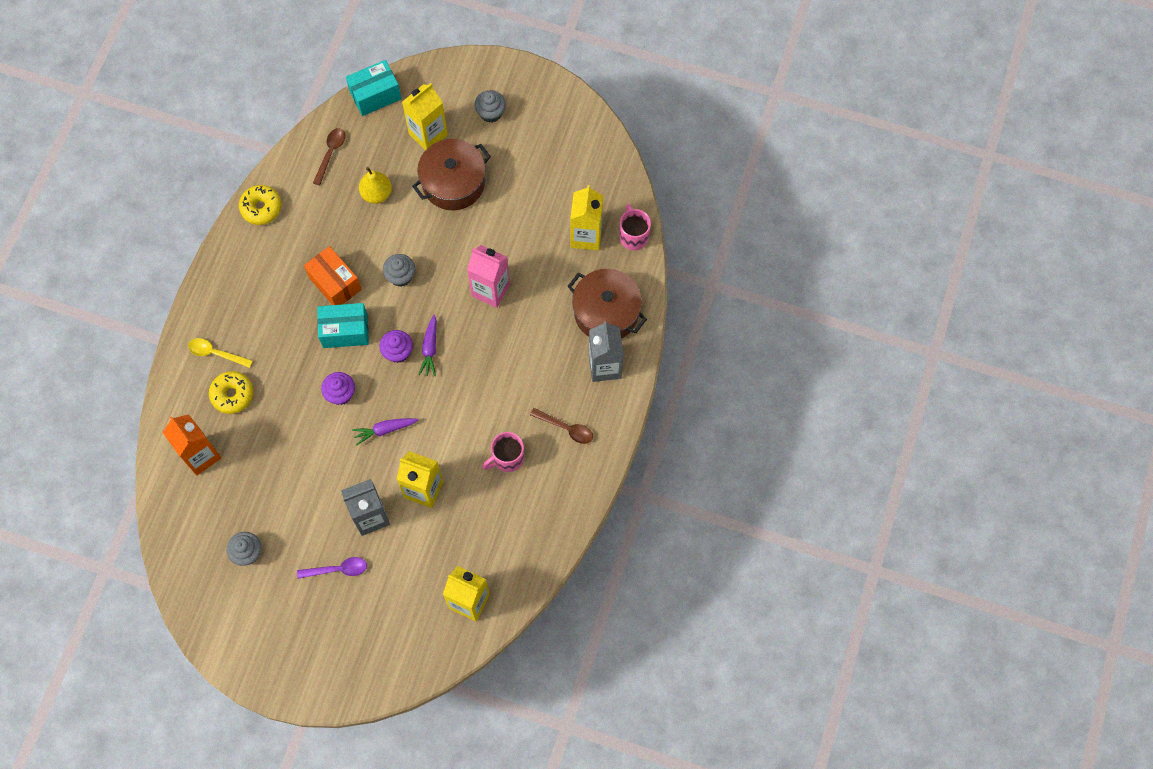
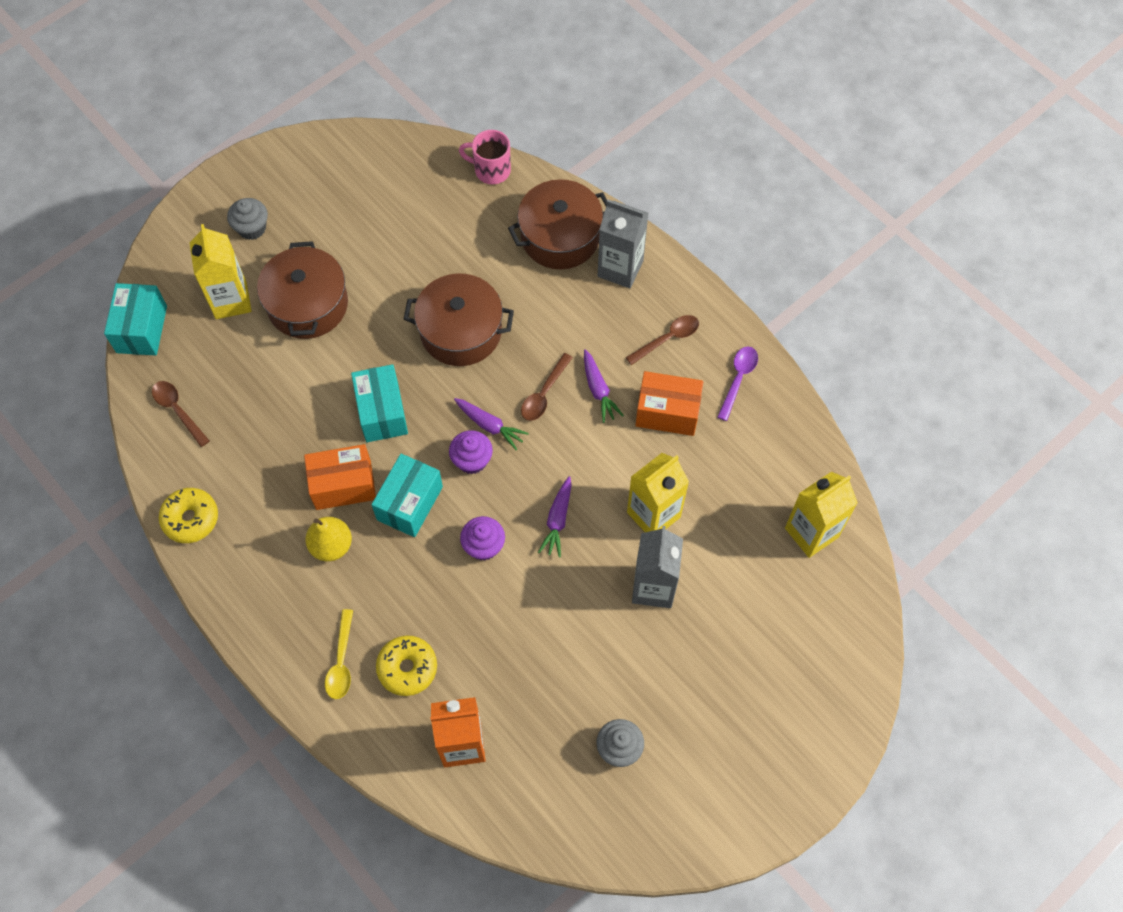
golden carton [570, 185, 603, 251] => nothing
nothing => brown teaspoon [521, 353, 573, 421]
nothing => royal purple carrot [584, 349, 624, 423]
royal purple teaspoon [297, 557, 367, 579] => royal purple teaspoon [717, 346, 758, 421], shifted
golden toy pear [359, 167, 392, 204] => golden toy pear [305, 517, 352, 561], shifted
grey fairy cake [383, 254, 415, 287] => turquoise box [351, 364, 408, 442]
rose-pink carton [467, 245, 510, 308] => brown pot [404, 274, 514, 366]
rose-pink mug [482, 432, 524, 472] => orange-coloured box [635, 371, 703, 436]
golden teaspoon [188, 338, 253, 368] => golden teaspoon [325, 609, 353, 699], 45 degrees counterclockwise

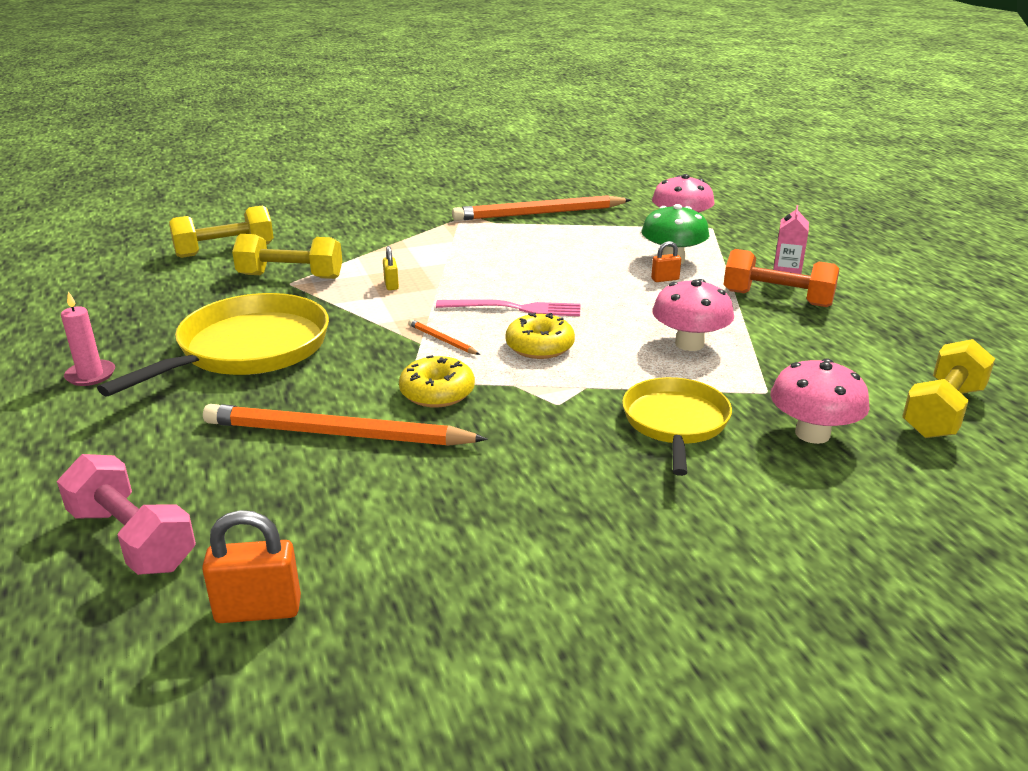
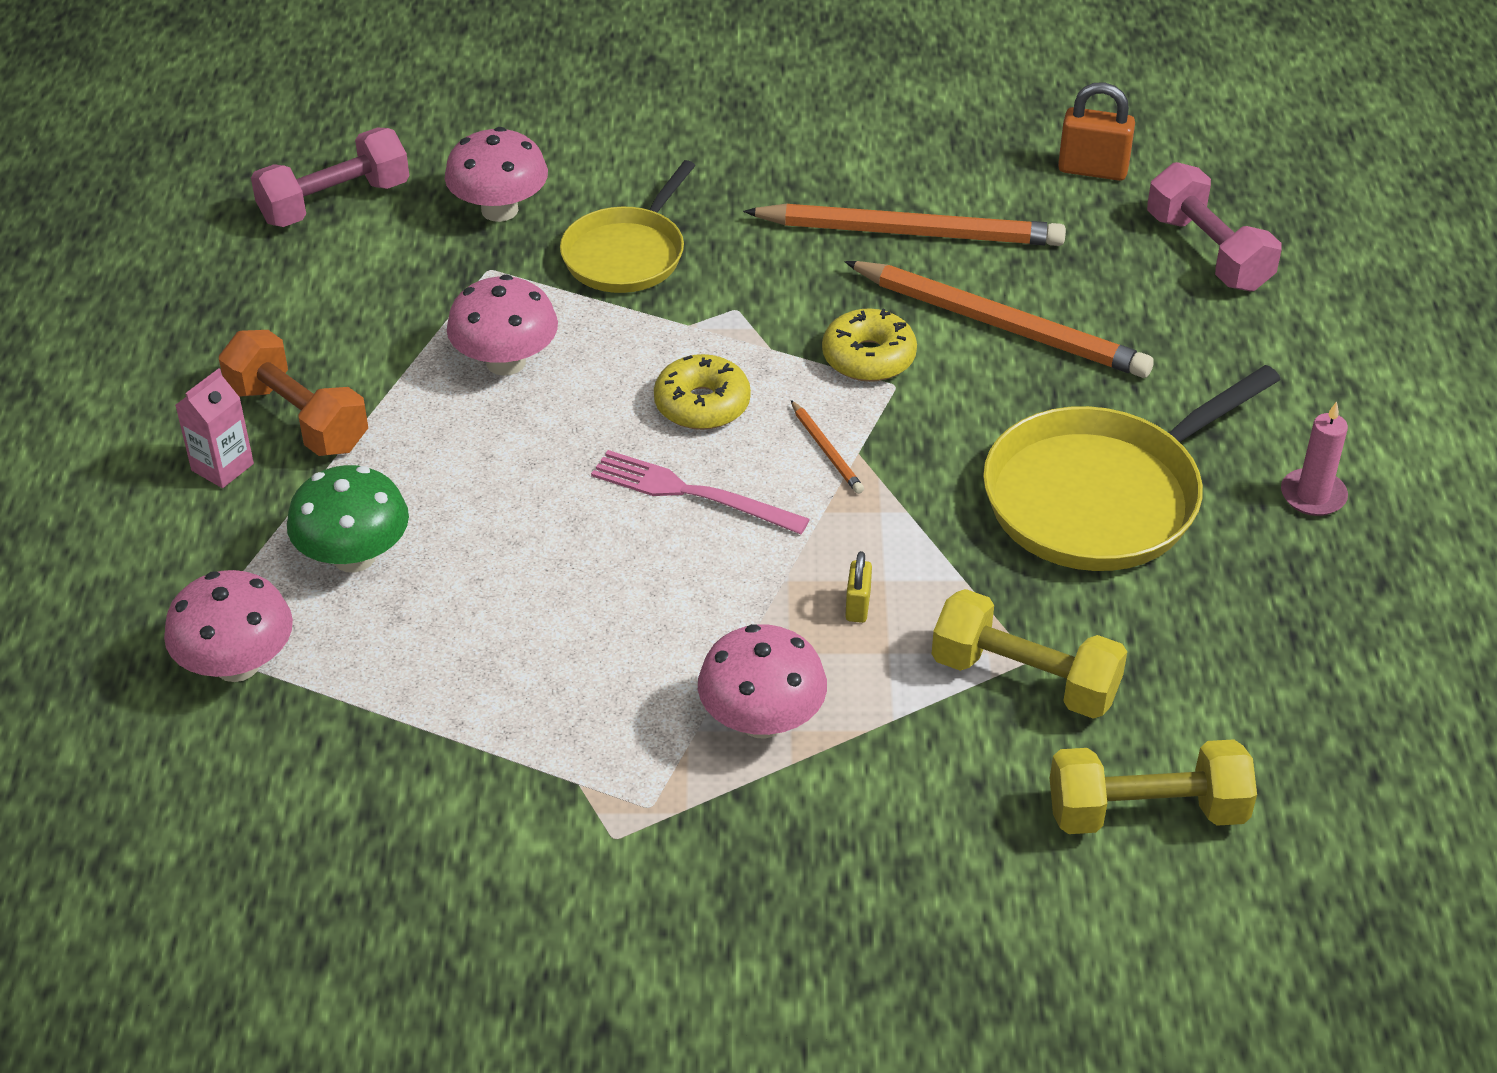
orange-coloured padlock [651, 241, 681, 282] => nothing
nothing => rose-pink toadstool [698, 624, 827, 739]
orange-coloured pencil [452, 195, 631, 221] => orange-coloured pencil [743, 204, 1066, 246], shifted
golden hand weight [902, 339, 995, 438] => rose-pink hand weight [251, 128, 409, 227]

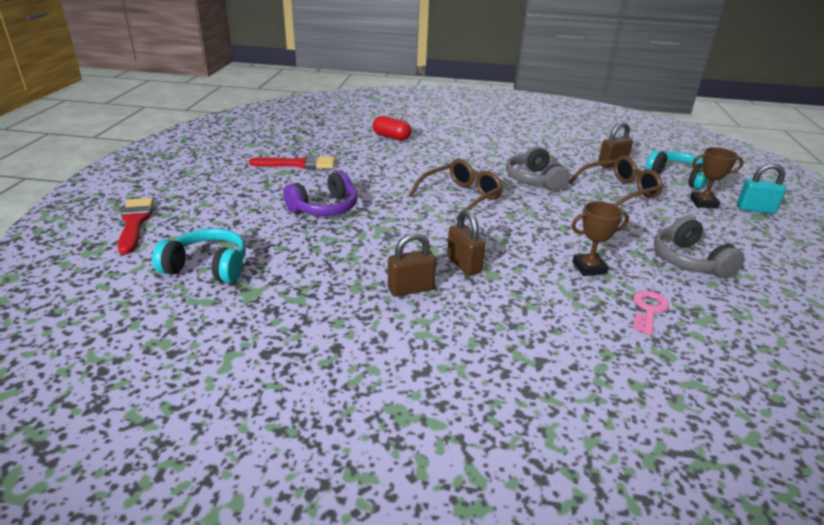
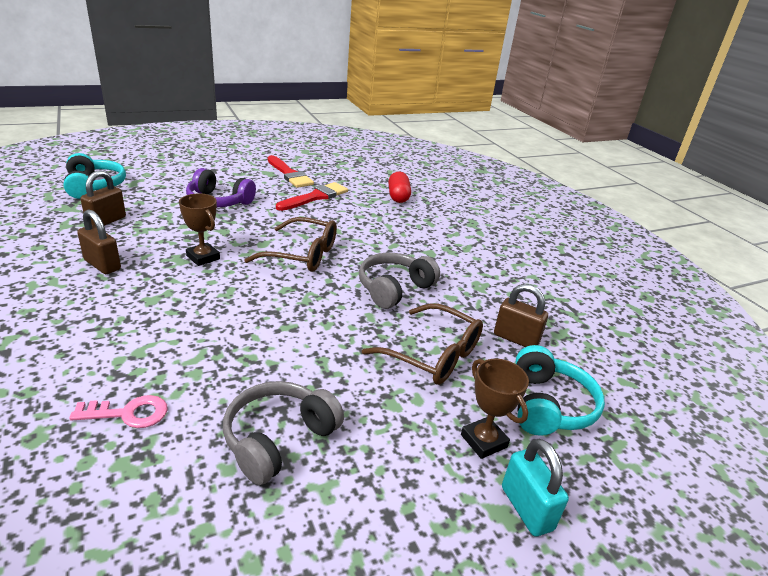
crimson brush [118, 198, 154, 255] => crimson brush [276, 182, 348, 211], shifted
brown padlock [447, 209, 486, 276] => brown padlock [80, 170, 126, 226], shifted
brown prize cup [571, 201, 629, 276] => brown prize cup [179, 193, 220, 266], shifted

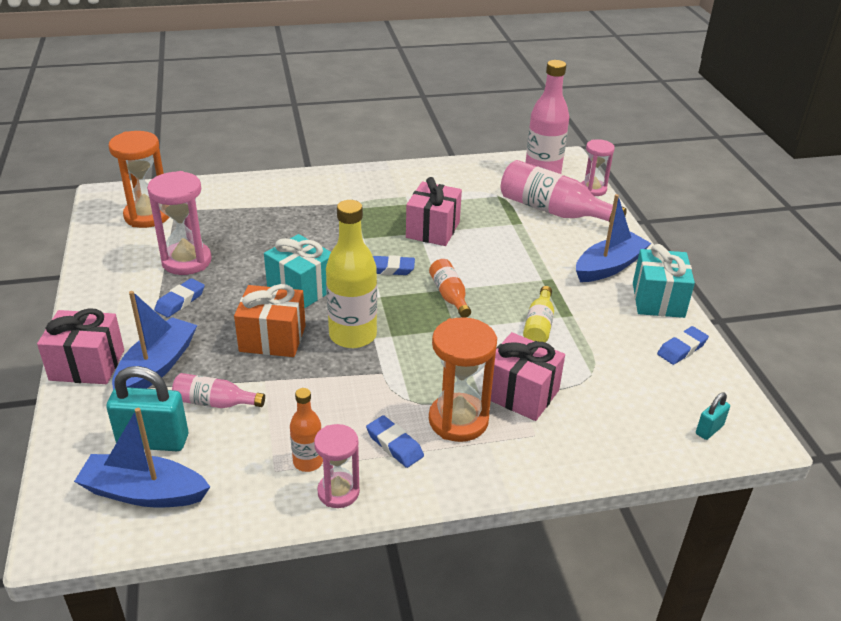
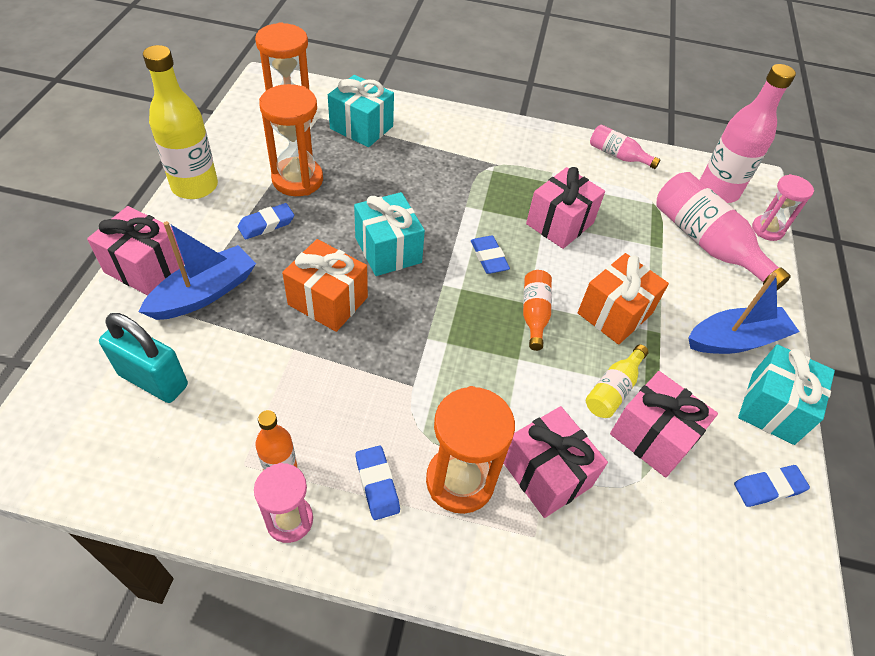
blue toy boat [74, 408, 210, 507] => nothing
turquoise padlock [696, 393, 730, 440] => nothing
nothing => turquoise gift [328, 75, 394, 147]
nothing => orange-coloured gift [578, 253, 669, 345]
nothing => rose-pink gift [610, 371, 718, 478]
rose-pink drink bottle [172, 373, 265, 408] => rose-pink drink bottle [590, 124, 660, 169], shifted
golden drink bottle [326, 200, 377, 348] => golden drink bottle [143, 45, 218, 199], shifted
rose-pink sand timer [147, 171, 212, 275] => orange-coloured sand timer [259, 84, 323, 196]
blue pencil eraser [373, 255, 415, 275] => blue pencil eraser [471, 236, 510, 274], 45 degrees clockwise

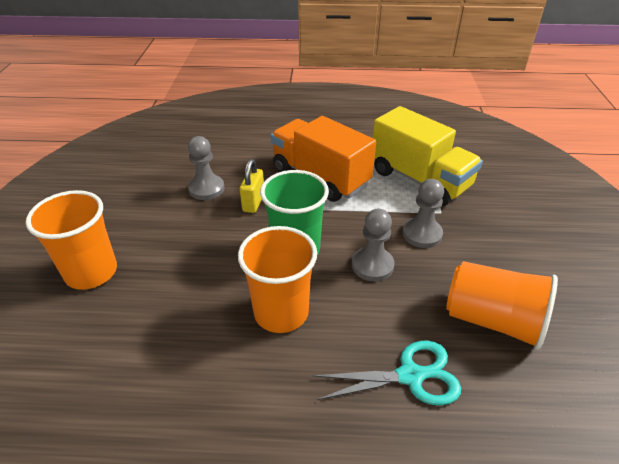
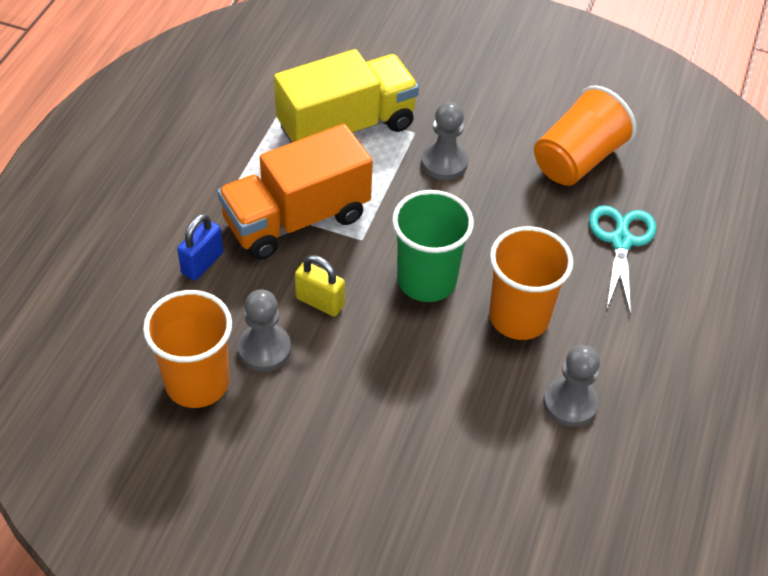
nothing => blue padlock [177, 214, 223, 280]
orange-coloured beaker [26, 190, 117, 290] => orange-coloured beaker [143, 290, 232, 408], shifted
grey chess pawn [352, 209, 395, 281] => grey chess pawn [543, 345, 600, 427], shifted

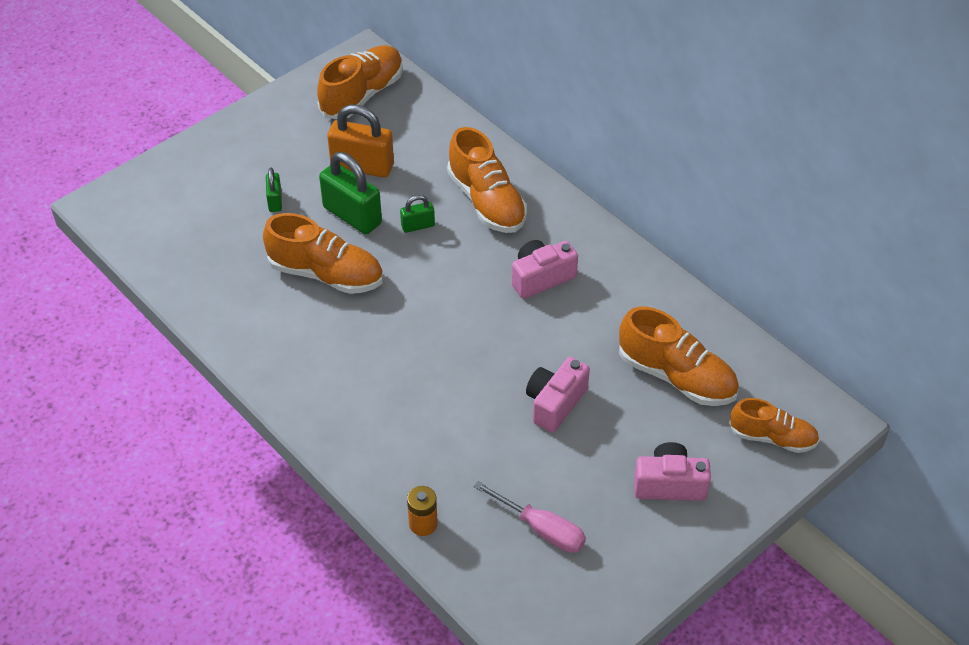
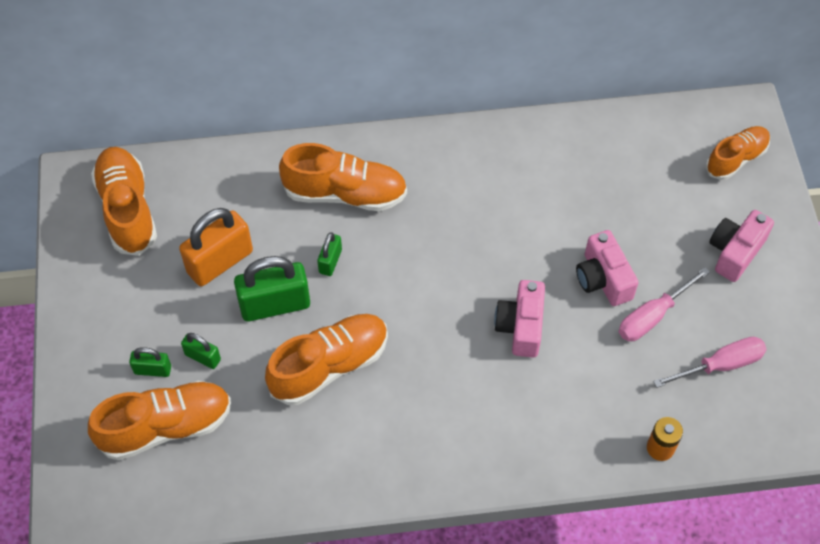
nothing => green padlock [129, 347, 171, 377]
nothing => rose-pink screwdriver [619, 267, 710, 341]
rose-pink photo camera [512, 240, 578, 299] => rose-pink photo camera [494, 280, 545, 358], shifted
orange-coloured lace-up shoe [619, 307, 739, 406] => orange-coloured lace-up shoe [88, 381, 231, 460], shifted

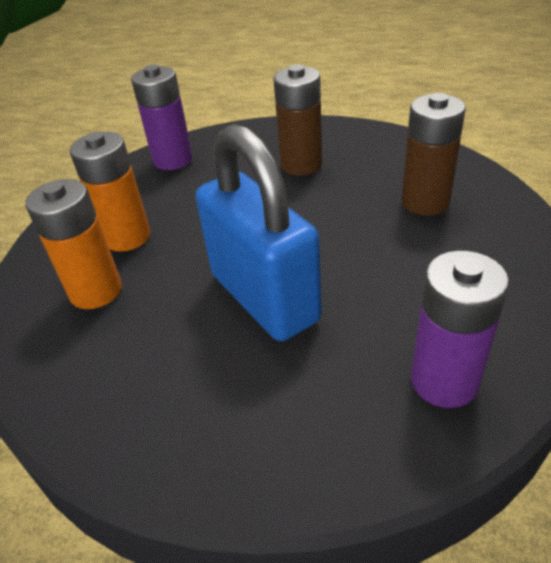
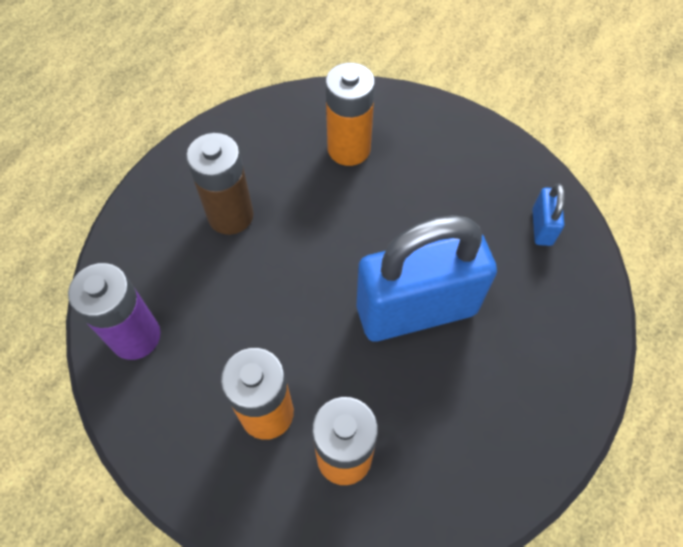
royal purple power cell [411, 250, 509, 408] => blue padlock [532, 183, 565, 246]
brown power cell [402, 93, 466, 216] => orange-coloured power cell [326, 63, 375, 166]

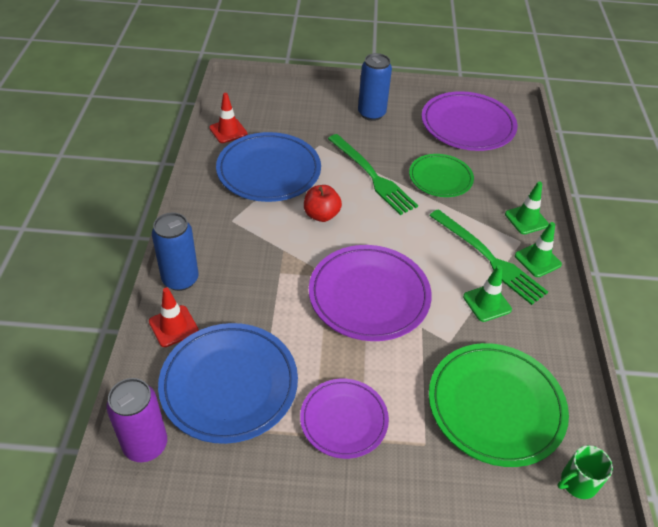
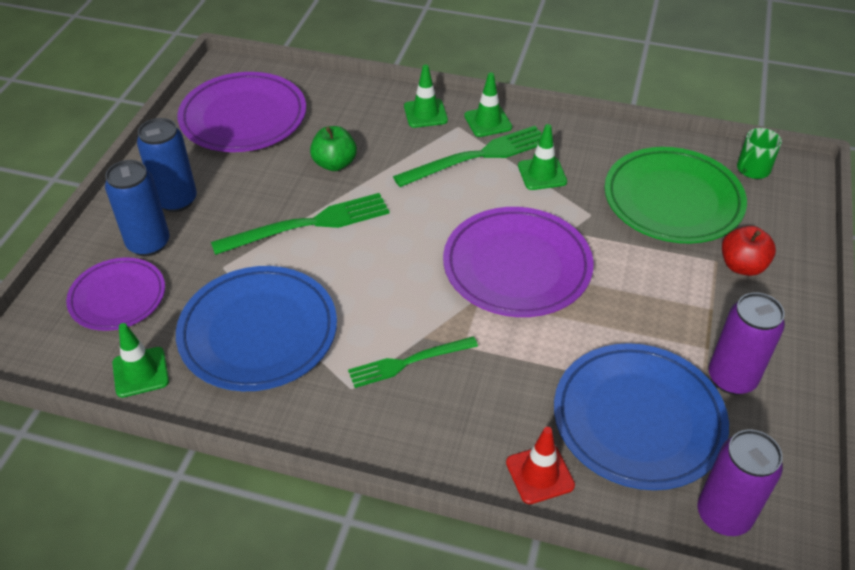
nothing => green dinner fork [348, 336, 478, 388]
nothing => royal purple tin [709, 293, 785, 395]
blue tin [152, 213, 199, 291] => blue tin [105, 160, 170, 256], shifted
royal purple dinner plate [300, 379, 389, 459] => royal purple dinner plate [66, 258, 165, 331], shifted
crimson apple [304, 185, 342, 222] => crimson apple [722, 226, 776, 276], shifted
green dinner plate [409, 154, 474, 197] => green apple [310, 126, 357, 171]
crimson safety cone [209, 93, 247, 143] => green safety cone [112, 323, 169, 398]
green mug [557, 445, 613, 499] => green mug [737, 128, 782, 179], 60 degrees clockwise

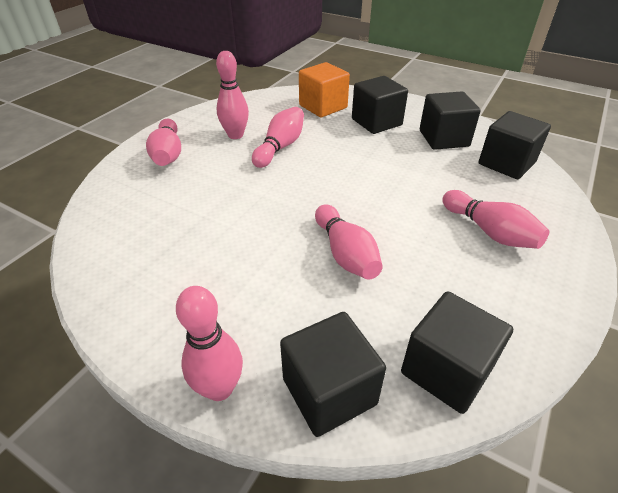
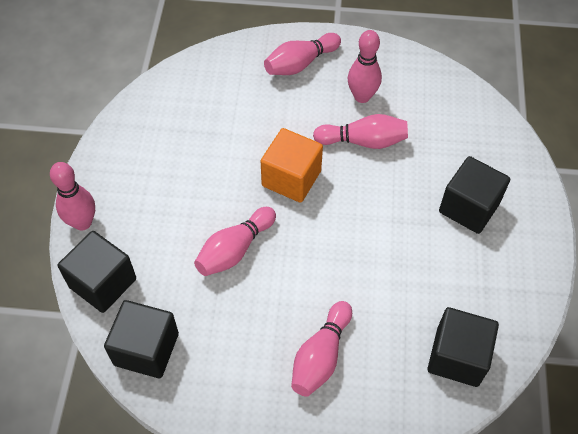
jet-black solid cube [420, 91, 481, 150] => nothing
orange-coloured solid cube [299, 62, 350, 117] => orange-coloured solid cube [261, 128, 323, 203], shifted

